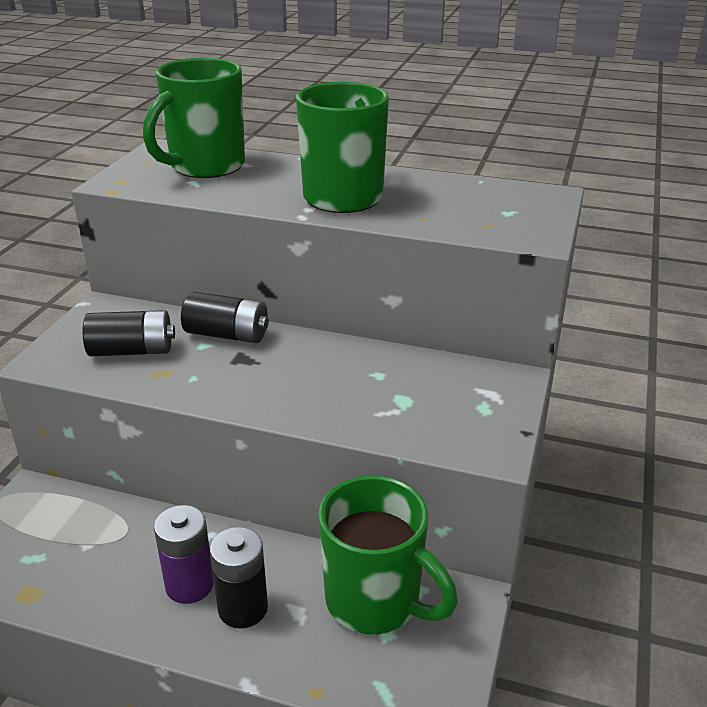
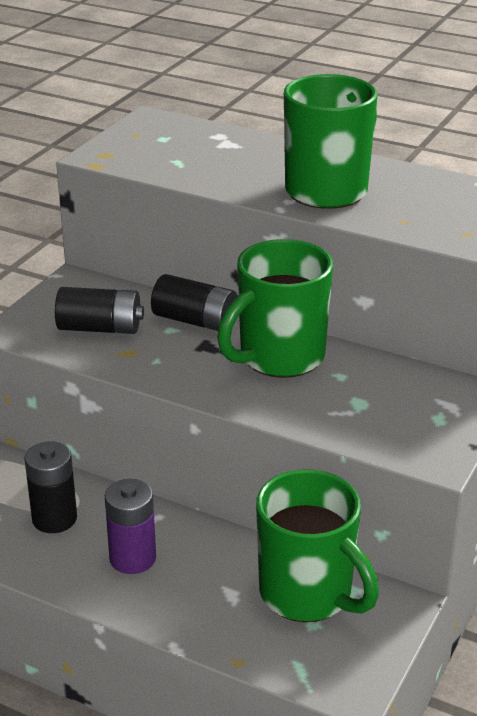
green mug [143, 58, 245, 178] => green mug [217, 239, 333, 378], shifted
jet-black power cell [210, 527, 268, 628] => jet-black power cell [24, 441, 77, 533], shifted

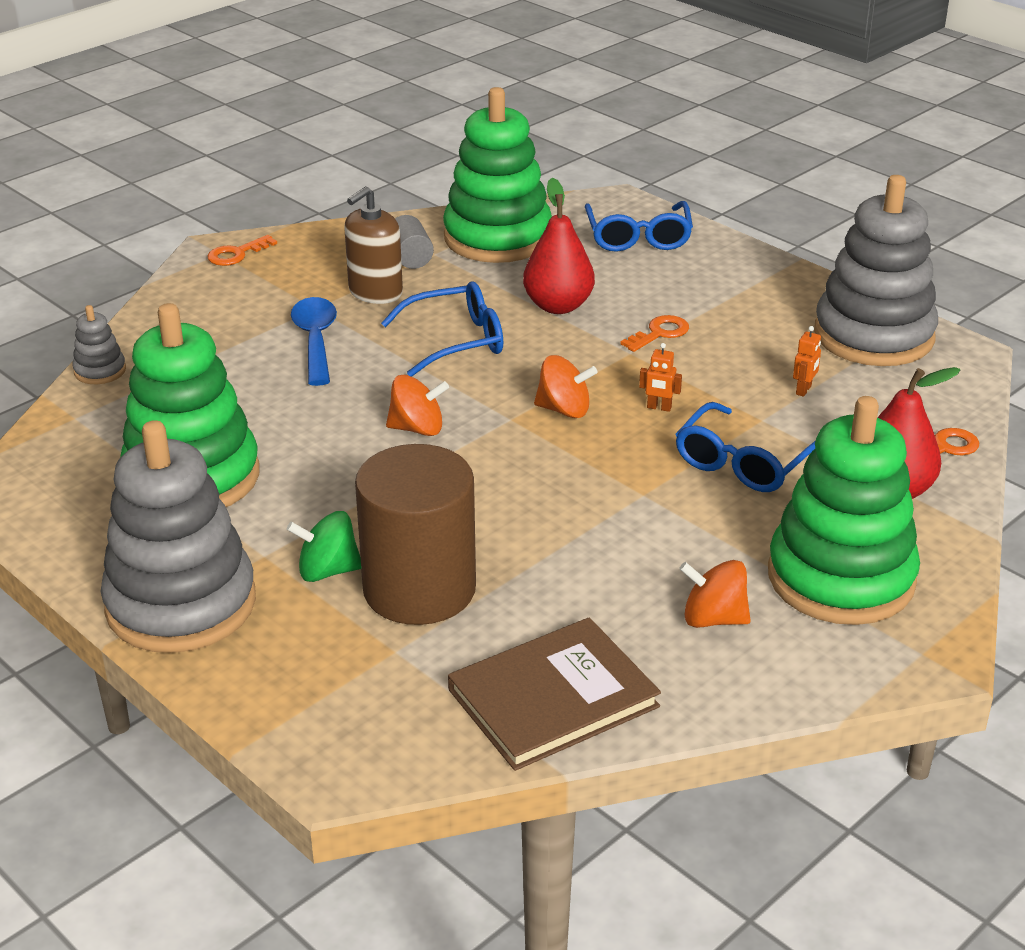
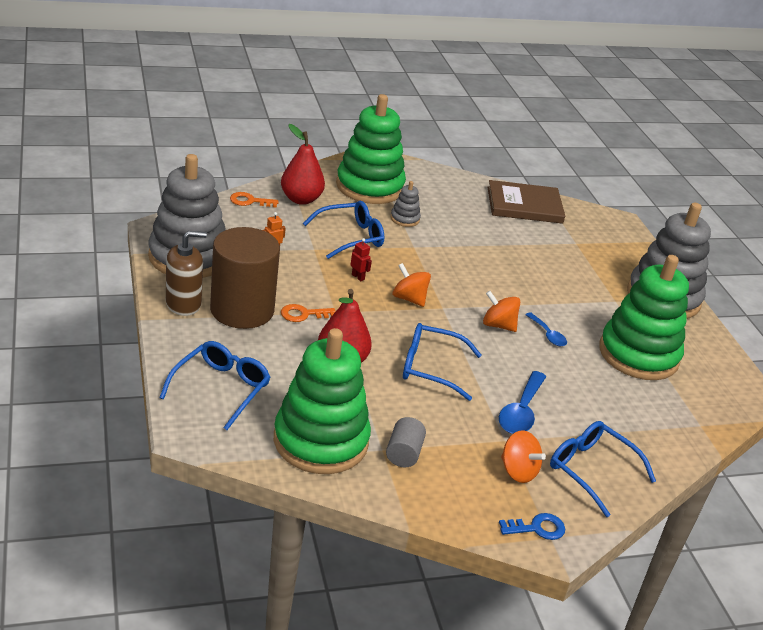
green toy top [287, 511, 361, 582] => nothing
nothing => blue teaspoon [525, 312, 567, 346]
nothing => blue spectacles [550, 421, 656, 517]
grey stacking rings [73, 305, 126, 384] => grey stacking rings [391, 181, 421, 227], shifted
brown soap dispenser [344, 186, 403, 304] => brown soap dispenser [166, 231, 207, 316], shifted
brown cylinder shape [355, 444, 476, 625] => brown cylinder shape [210, 227, 280, 329], shifted
orange-coloured toy top [679, 560, 751, 628] => orange-coloured toy top [501, 430, 546, 483], shifted
orange-coloured key [207, 235, 277, 266] => blue key [499, 513, 565, 540]
orange-coloured toy robot [639, 343, 682, 412] => crimson toy robot [350, 238, 372, 281]

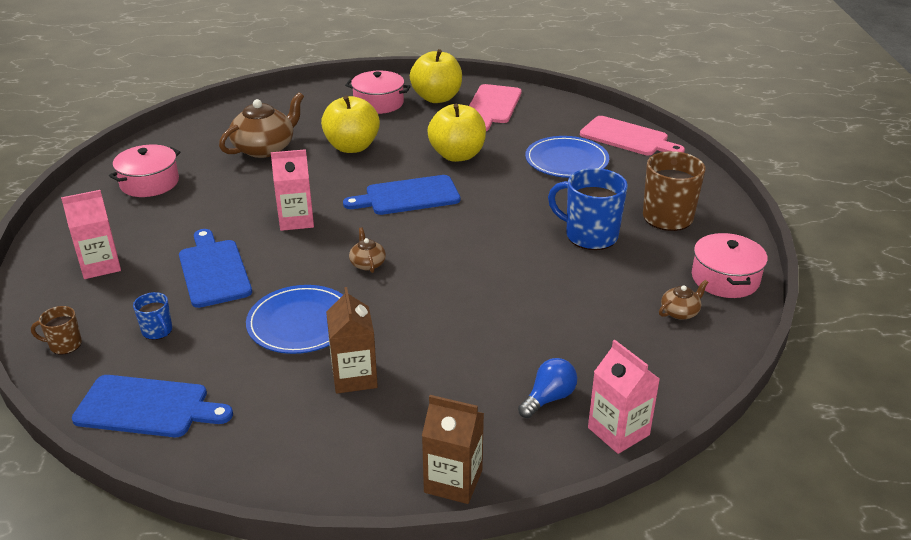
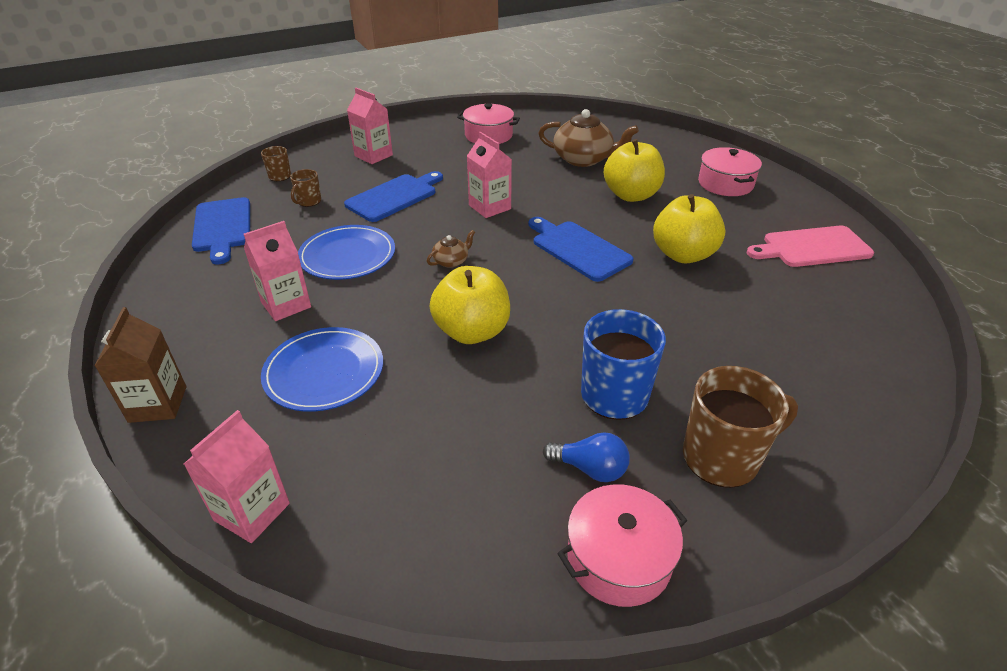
rose-pink bread board [580, 116, 685, 155] => nothing
brown tea pot [659, 280, 708, 320] => nothing
golden apple [410, 49, 462, 103] => golden apple [430, 266, 510, 344], shifted
blue lightbulb [518, 358, 577, 418] => blue lightbulb [543, 432, 630, 482], shifted
blue dinner plate [525, 136, 609, 178] => blue dinner plate [261, 327, 383, 412], shifted
blue mug [133, 292, 172, 340] => brown mug [290, 169, 321, 207]
brown carton [326, 287, 378, 394] => rose-pink carton [244, 221, 311, 321]

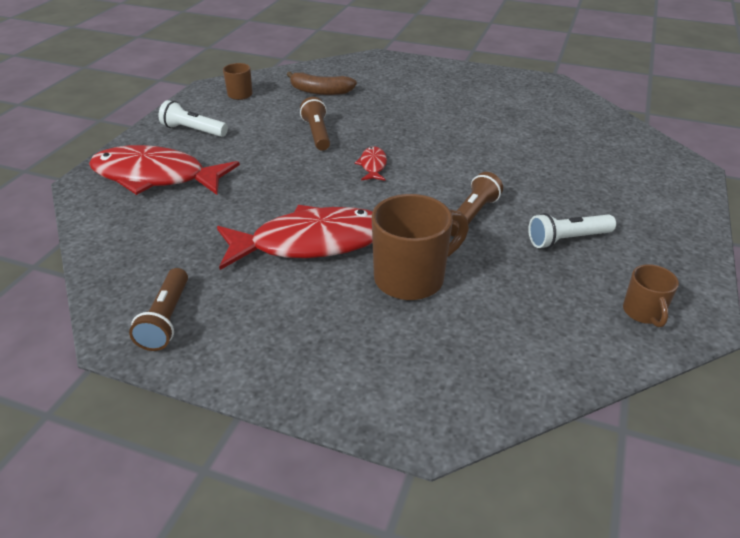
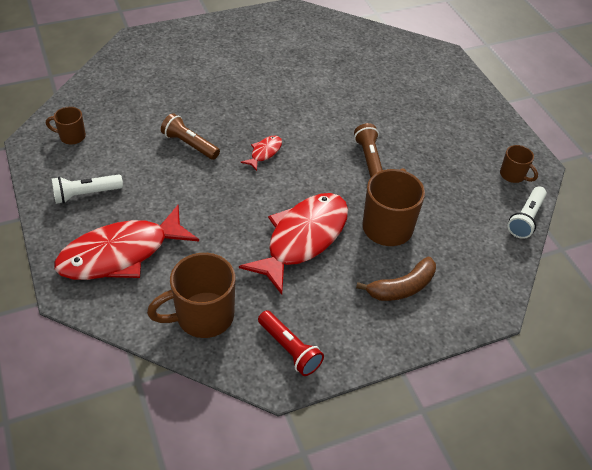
nothing => brown mug [147, 253, 235, 338]
brown toy banana [287, 72, 357, 95] => brown toy banana [356, 257, 436, 301], shifted
pure white torch [528, 213, 616, 249] => pure white torch [508, 186, 547, 239], shifted
brown torch [129, 268, 188, 351] => crimson torch [258, 310, 324, 376]
crimson fish figure [355, 146, 387, 181] => crimson fish figure [240, 136, 282, 171], 75 degrees clockwise

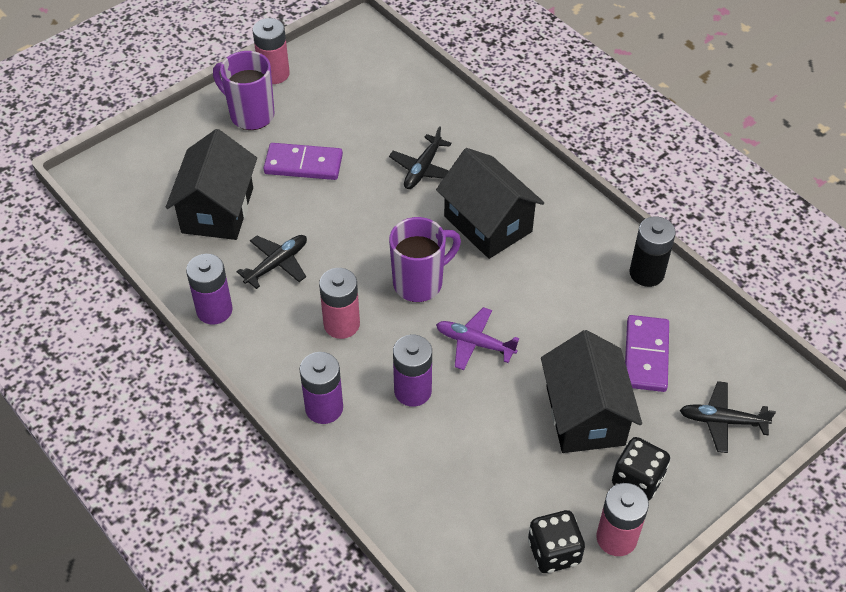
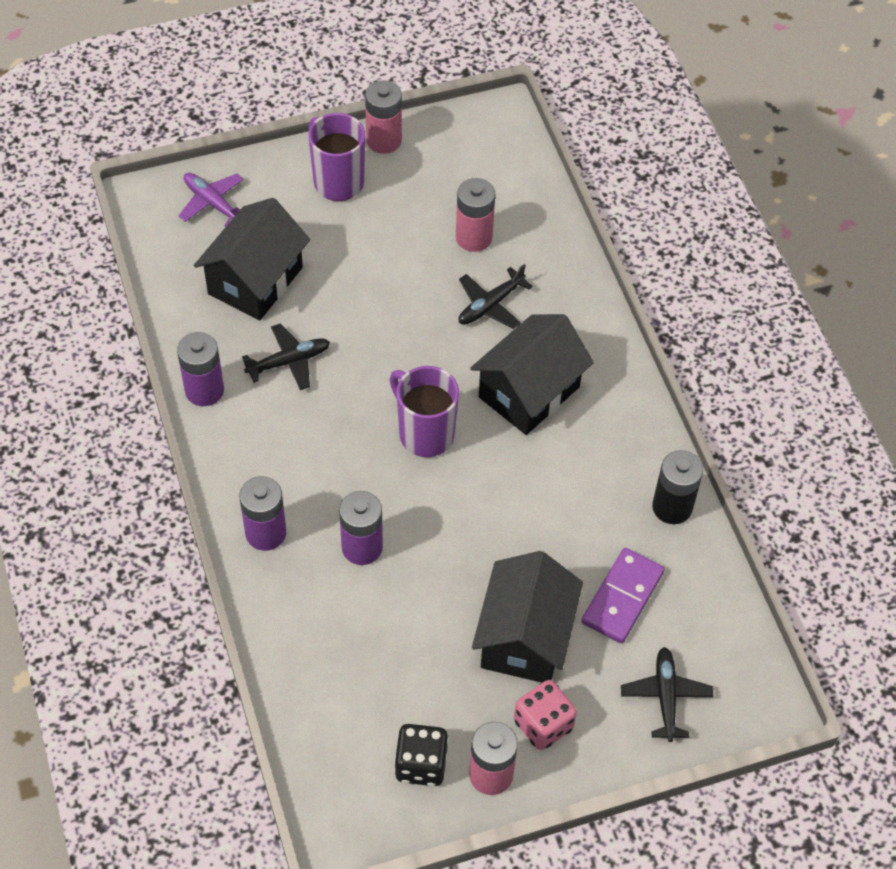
royal purple domino piece [263, 143, 343, 180] => nothing
rose-pink power cell [319, 268, 360, 339] => rose-pink power cell [456, 178, 495, 252], shifted
royal purple plane [436, 307, 519, 370] => royal purple plane [179, 173, 244, 227], shifted
jet-black die [612, 437, 670, 501] => rose-pink die [514, 680, 577, 750]
royal purple mug [389, 217, 461, 302] => royal purple mug [390, 366, 459, 457], 120 degrees counterclockwise
jet-black cottage [436, 148, 544, 259] => jet-black cottage [470, 314, 594, 435], 60 degrees clockwise
jet-black plane [680, 381, 776, 453] => jet-black plane [621, 647, 713, 742], 60 degrees clockwise

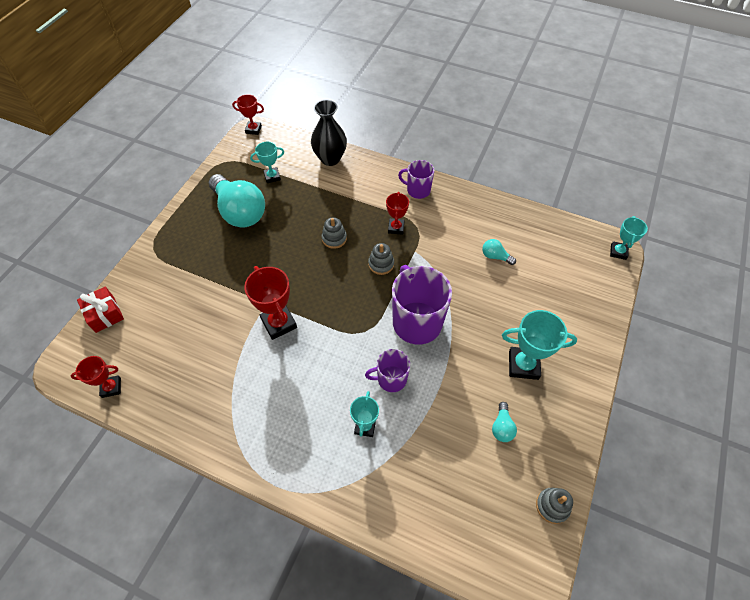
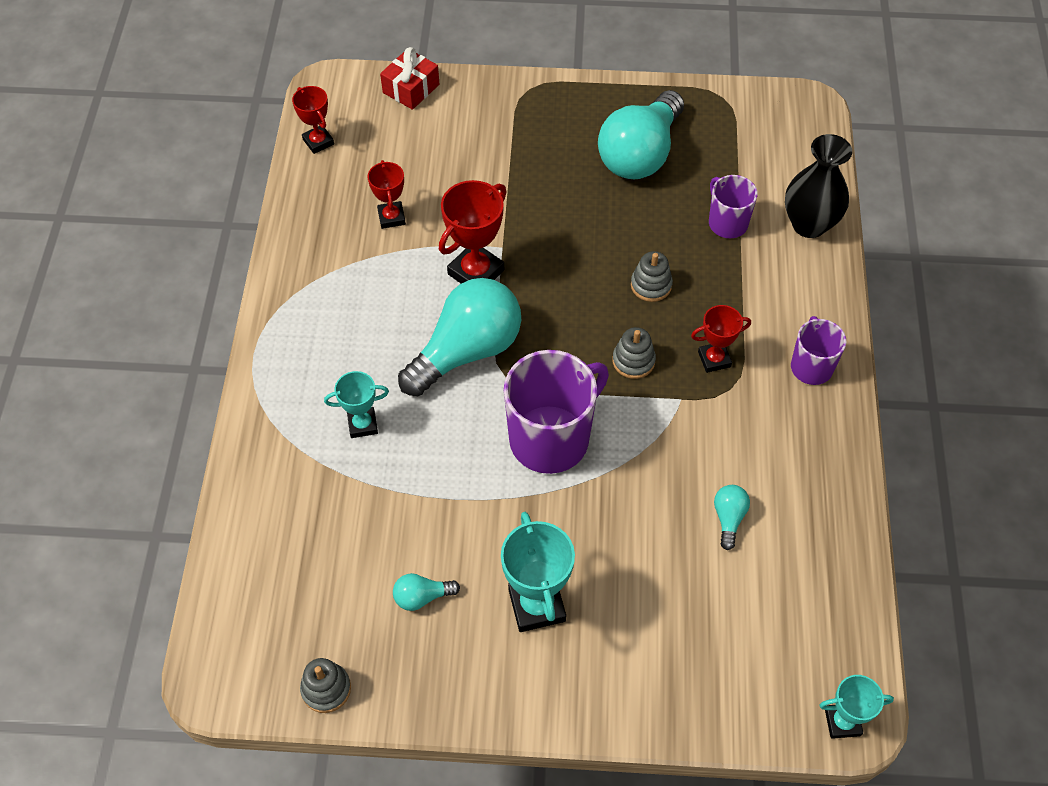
turquoise prize cup [250, 142, 284, 183] => nothing
nothing => turquoise lightbulb [398, 278, 521, 396]
crimson prize cup [232, 94, 264, 135] => crimson prize cup [368, 160, 406, 229], shifted
royal purple mug [365, 349, 410, 392] => royal purple mug [709, 175, 758, 238], shifted

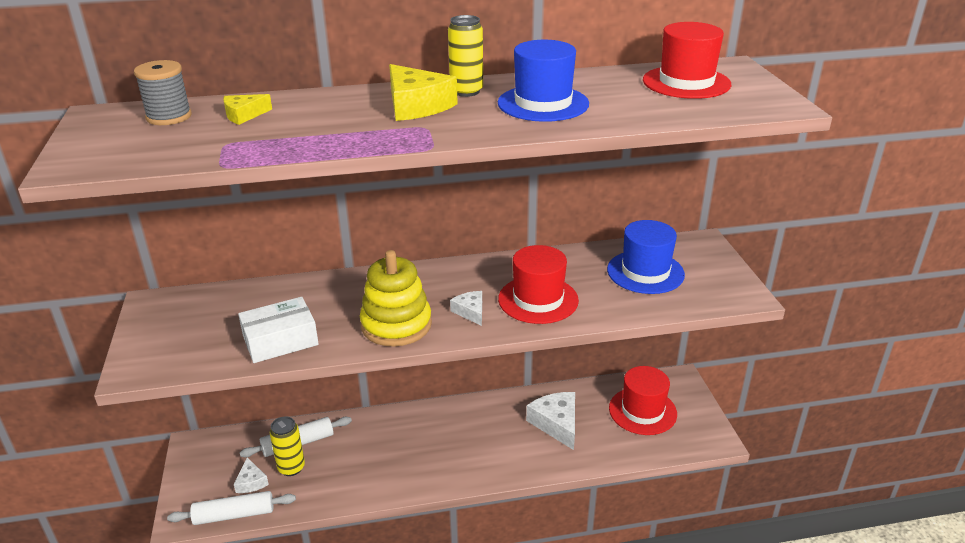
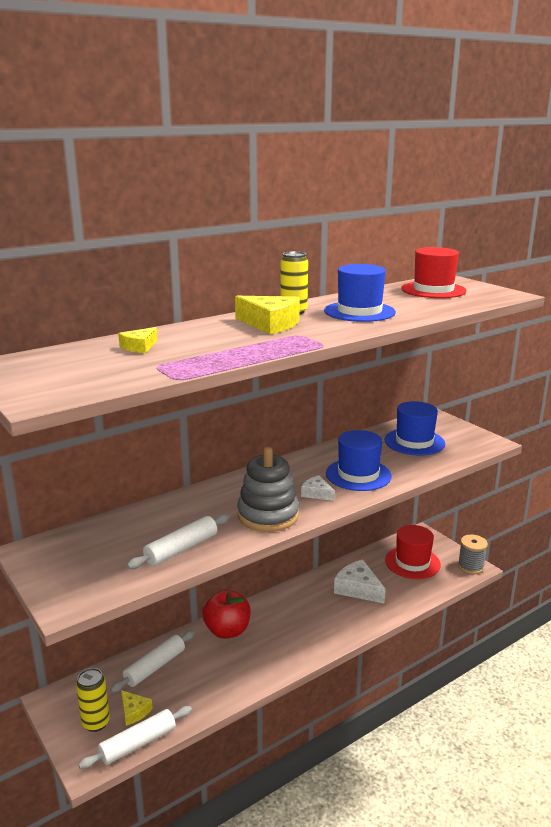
nothing => crimson apple [203, 590, 251, 639]
grey bobbin [134, 60, 192, 125] => grey bobbin [458, 535, 488, 574], shifted
golden tin [270, 416, 305, 476] => golden tin [76, 668, 110, 732], shifted
pure white box [238, 297, 319, 363] => pure white rolling pin [127, 514, 230, 569]
pure white cheese wedge [234, 457, 269, 493] => golden cheese wedge [121, 690, 153, 726]
golden stacking rings [360, 250, 432, 347] => grey stacking rings [237, 447, 299, 532]
crimson top hat [498, 245, 579, 324] => blue top hat [326, 430, 392, 491]

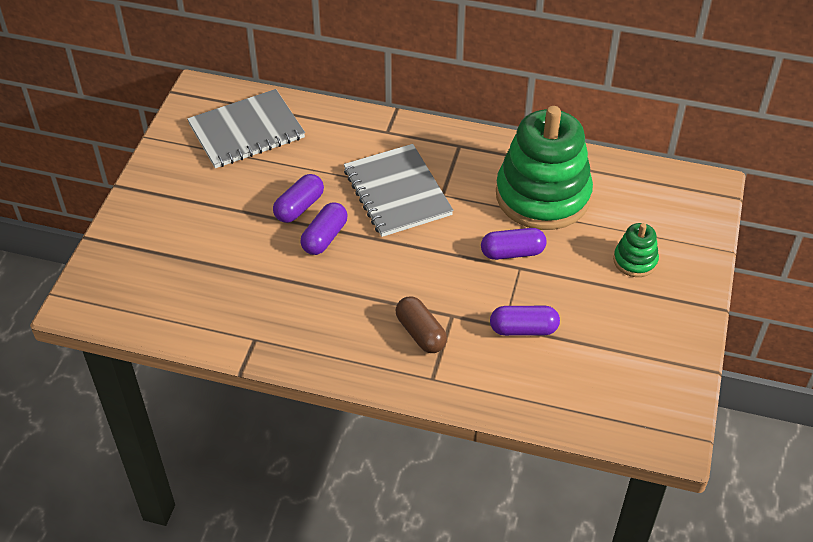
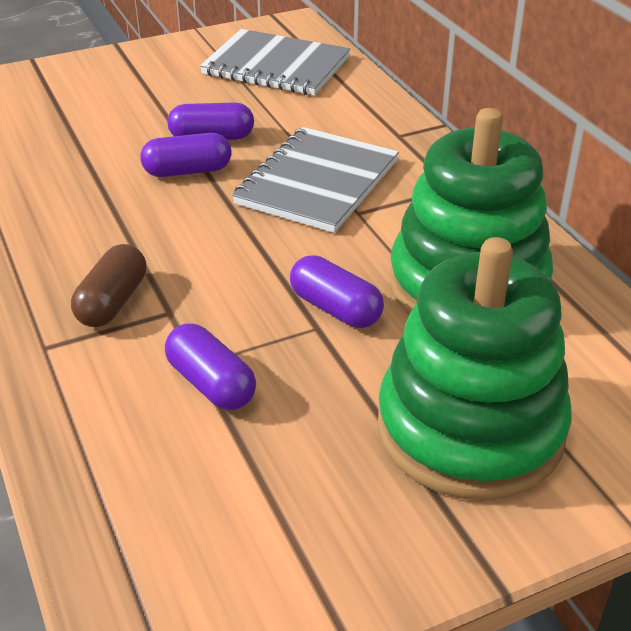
green stacking rings [613, 223, 659, 277] => green stacking rings [378, 237, 572, 500], x2.27

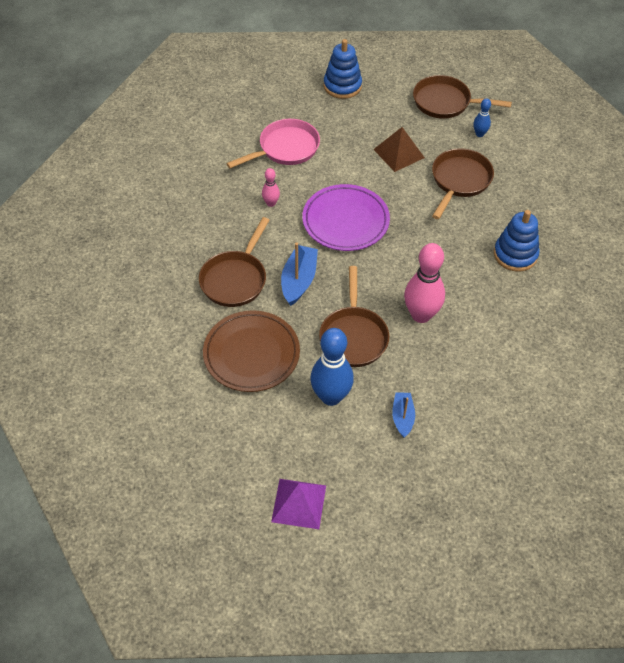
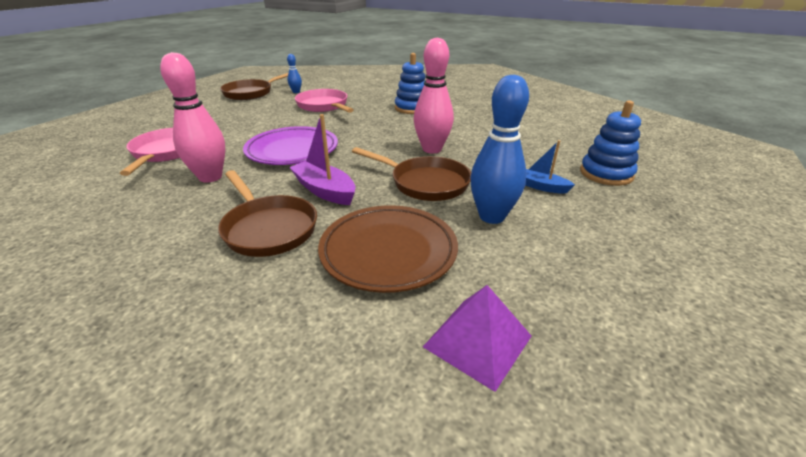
brown solid pyramid [373, 127, 425, 172] => nothing
royal purple solid pyramid [271, 479, 326, 529] => royal purple solid pyramid [423, 285, 531, 392], shifted
blue stacking rings [324, 39, 362, 99] => blue stacking rings [580, 101, 641, 186], shifted
blue toy boat [281, 243, 318, 306] => royal purple toy boat [289, 114, 355, 205]
brown skillet [432, 148, 494, 219] => rose-pink skillet [295, 89, 354, 113]
rose-pink bowling pin [262, 168, 280, 207] => rose-pink bowling pin [160, 52, 225, 183], x2.03

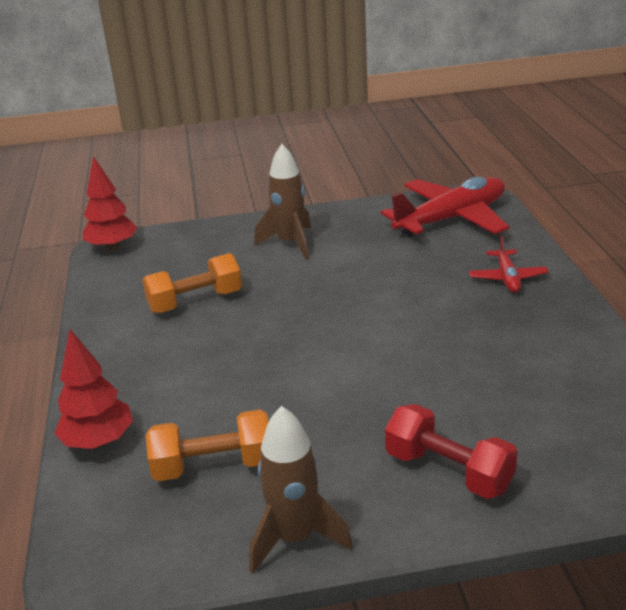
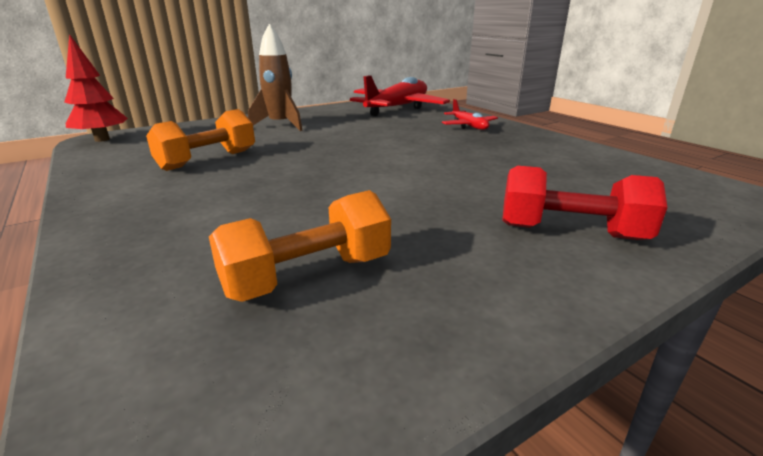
crimson fir tree [54, 329, 133, 449] => nothing
brown spaceship [249, 406, 353, 574] => nothing

